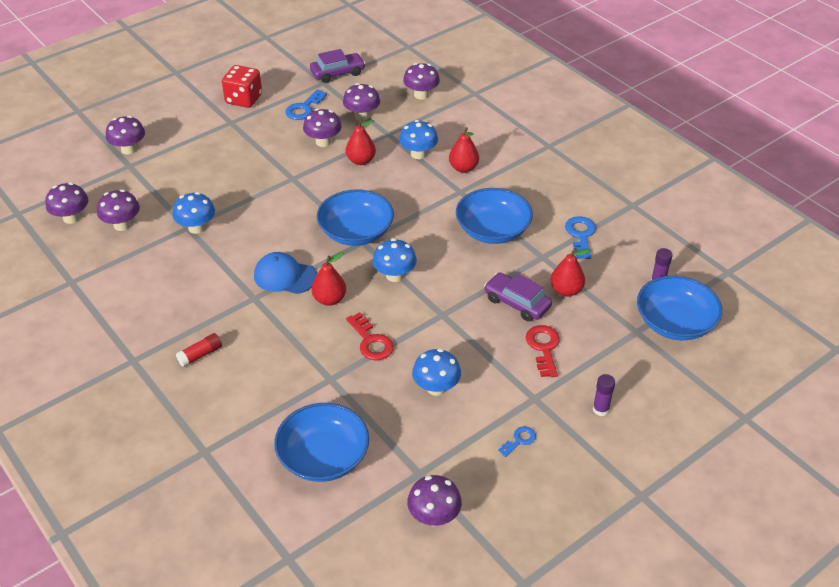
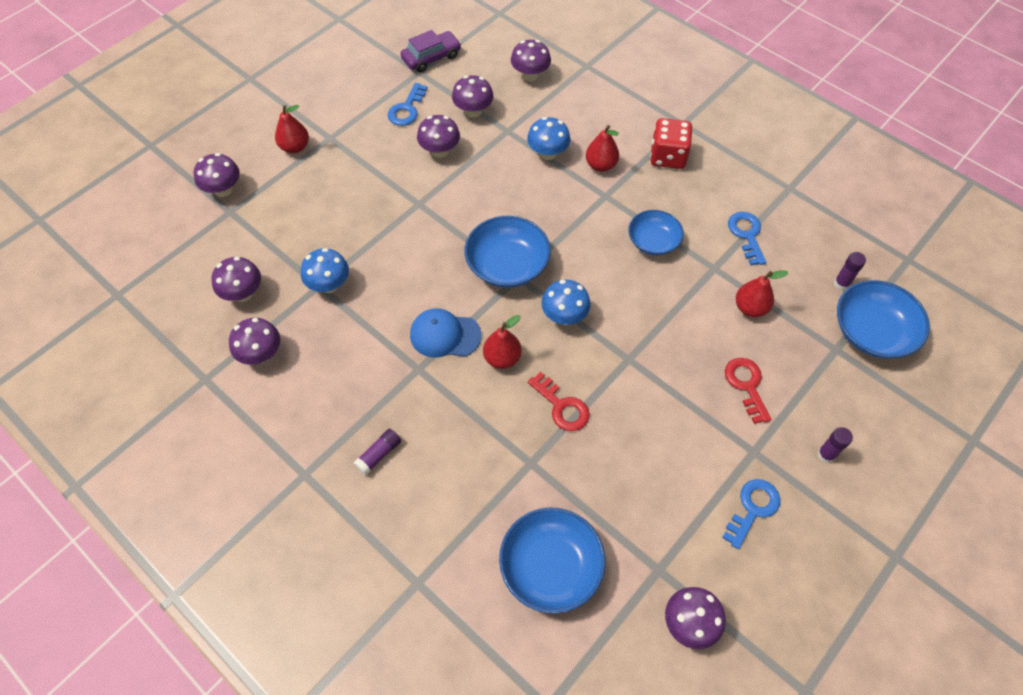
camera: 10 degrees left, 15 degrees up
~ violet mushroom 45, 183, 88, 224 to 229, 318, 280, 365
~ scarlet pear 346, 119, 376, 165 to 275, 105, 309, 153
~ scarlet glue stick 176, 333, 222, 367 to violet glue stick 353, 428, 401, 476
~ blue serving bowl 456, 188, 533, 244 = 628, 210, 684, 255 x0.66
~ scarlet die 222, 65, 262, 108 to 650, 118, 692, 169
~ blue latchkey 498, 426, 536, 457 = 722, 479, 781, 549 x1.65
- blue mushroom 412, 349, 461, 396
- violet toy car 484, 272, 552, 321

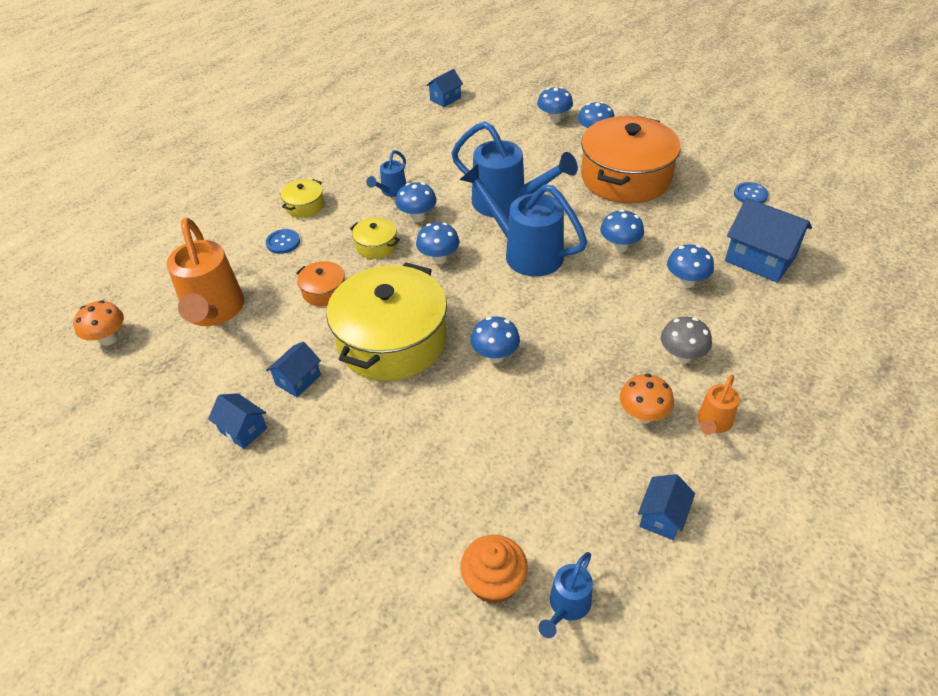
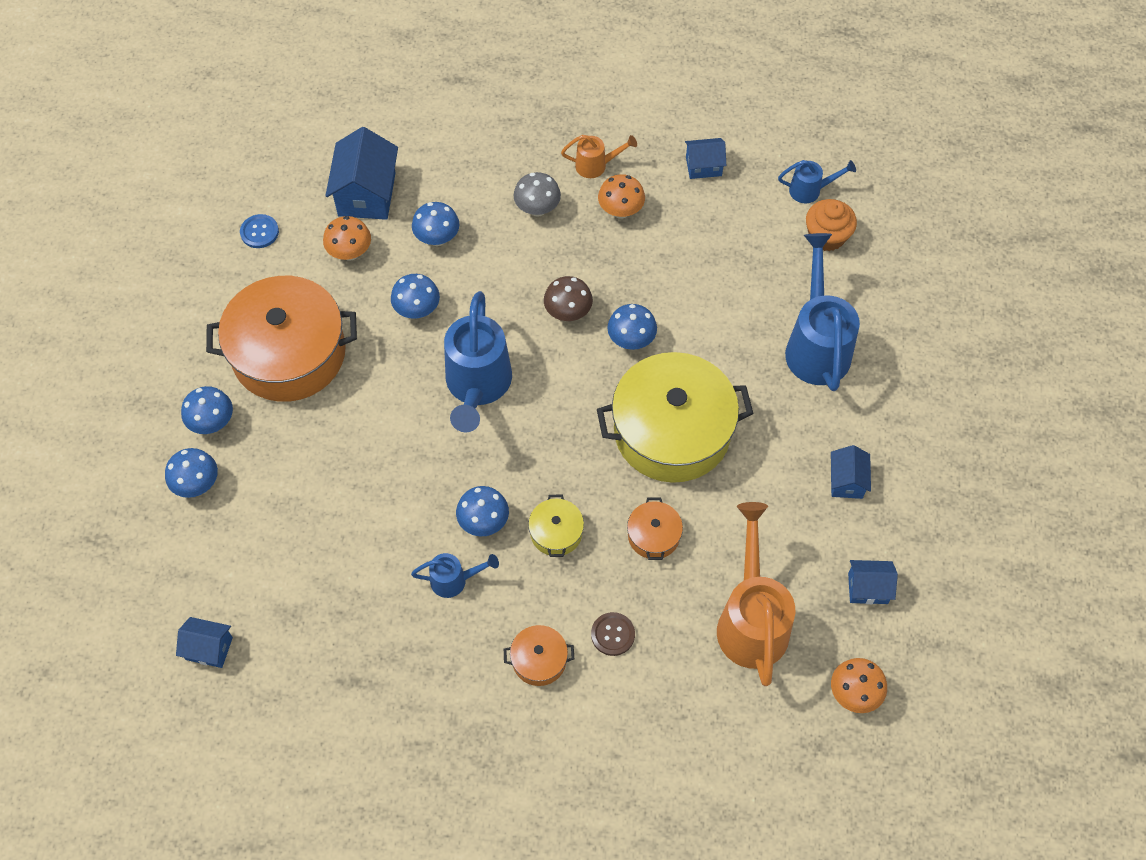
camera: 125 degrees left, 15 degrees up
+ orange-coloured mushroom 323, 216, 371, 261
~ bright yellow cooking pot 281, 179, 324, 218 to orange-coloured cooking pot 504, 625, 574, 686
+ dark brown mushroom 544, 276, 593, 321
~ blue sewing button 266, 229, 300, 254 to dark brown sewing button 591, 612, 635, 656
~ orange-coloured sprinkling can 167, 217, 244, 326 = 717, 502, 795, 686 45 degrees counterclockwise
~ blue sprinkling can 451, 121, 578, 217 to 785, 233, 860, 391
~ blue cottage 266, 342, 321, 397 to 848, 560, 898, 604
- blue mushroom 416, 222, 460, 264

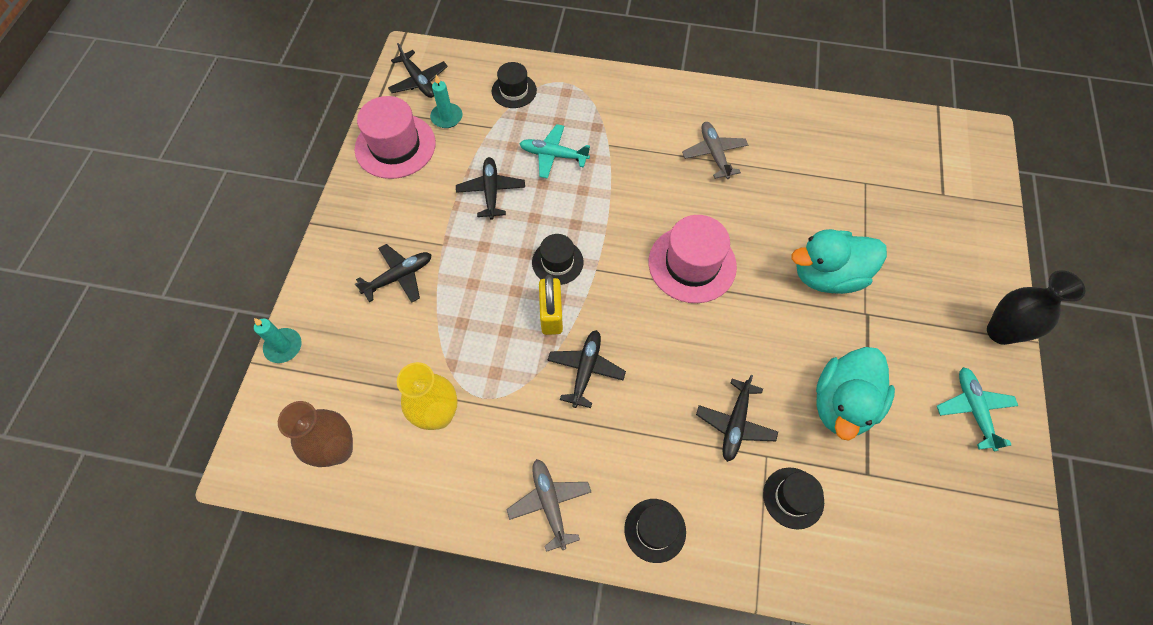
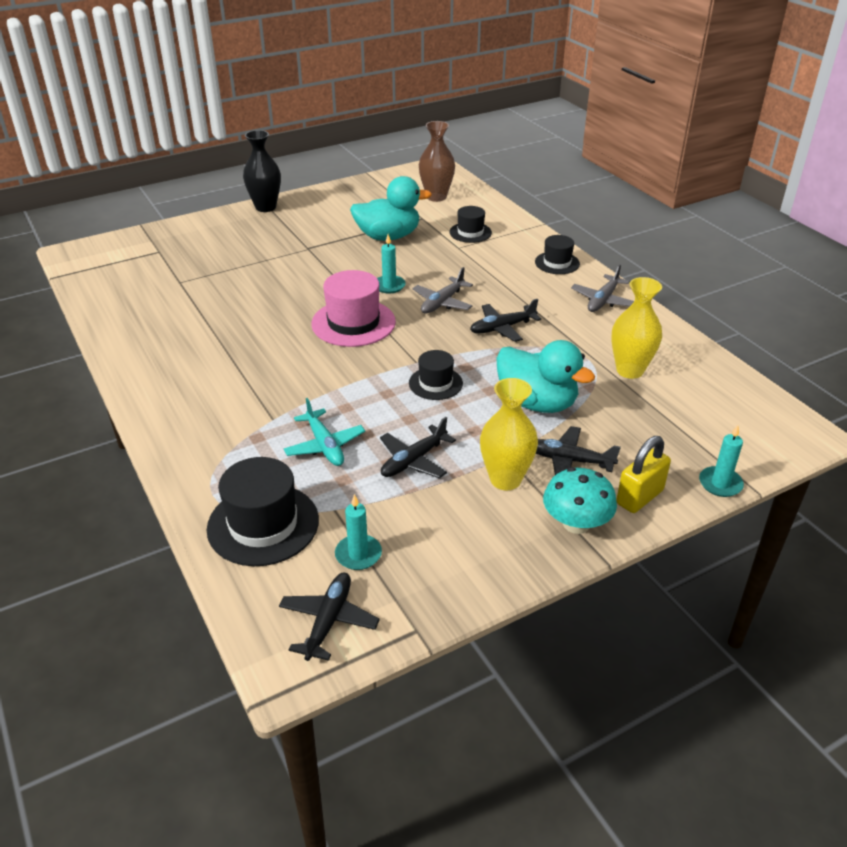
camera: 130 degrees left, 25 degrees down
~ ebony tall hat 492, 62, 537, 108 = 207, 457, 319, 566 x1.70
+ teal wax candle 377, 235, 406, 293
~ ash-grey aeroplane 682, 122, 748, 179 to 412, 267, 473, 314
~ dark brown flower vase 278, 401, 353, 467 to 419, 121, 455, 202
+ bright yellow flower vase 480, 378, 538, 490
~ teal rubber duck 792, 229, 887, 294 to 496, 340, 595, 413
+ teal mushroom 543, 467, 617, 534
~ bright yellow small lock 539, 275, 563, 335 to 616, 436, 671, 513
- pink tall hat 355, 96, 436, 179
- ebony aeroplane 696, 375, 778, 462
- teal aeroplane 937, 367, 1018, 451

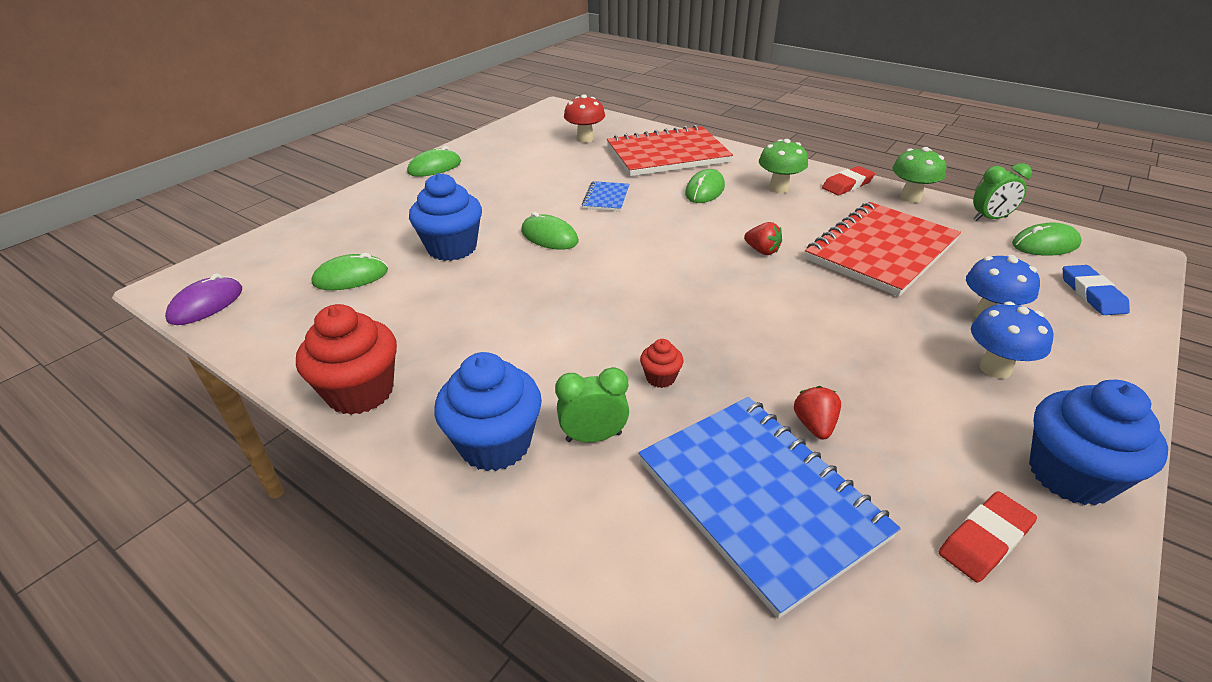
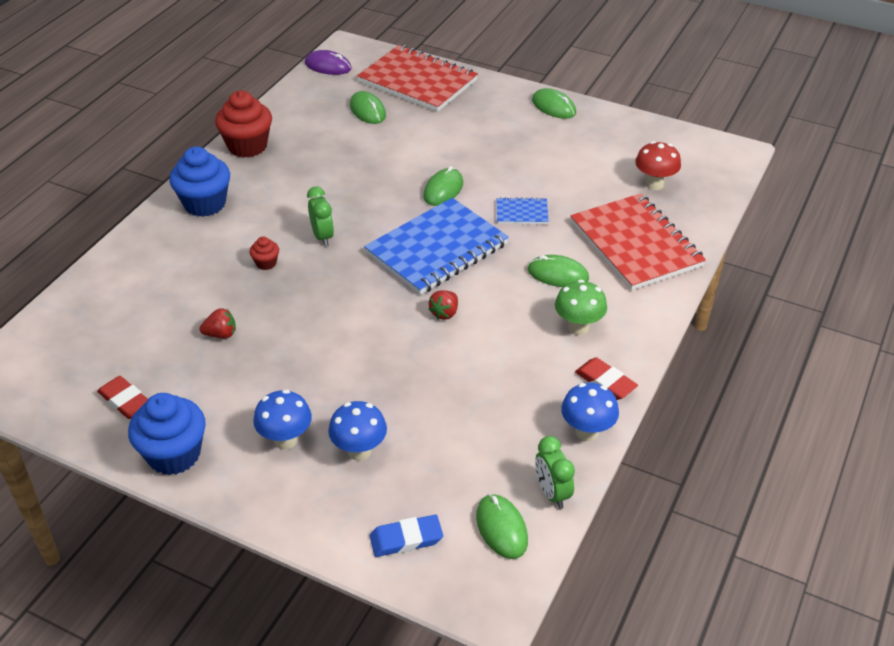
camera: 80 degrees right, 5 degrees up
~ green clock 555, 367, 629, 442 to 307, 187, 334, 246
~ scarlet notebook 805, 202, 961, 297 to 357, 45, 478, 112
~ blue notebook 639, 397, 901, 619 to 364, 198, 509, 295
~ green mushroom 892, 147, 946, 203 to blue mushroom 561, 383, 619, 441
- blue fairy cake 409, 173, 482, 261

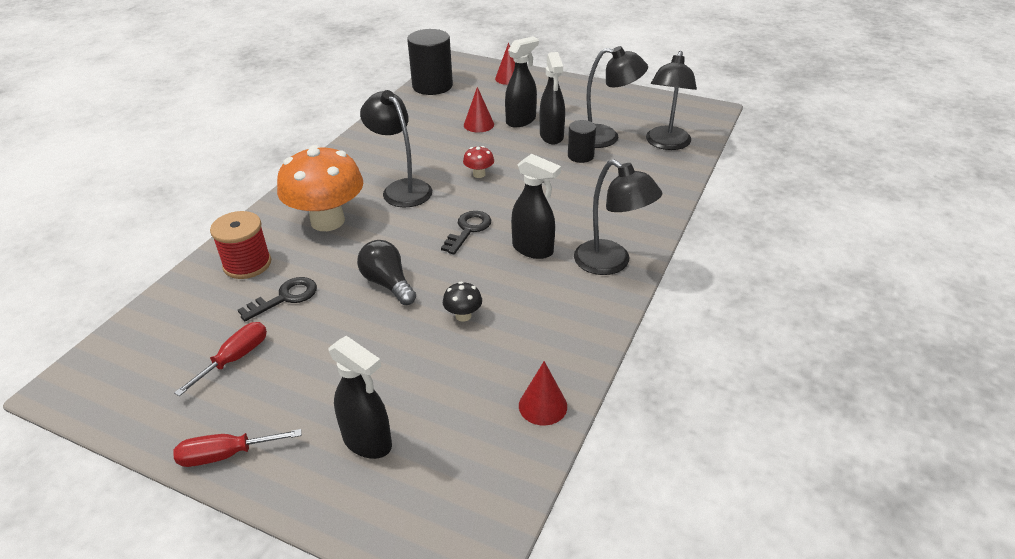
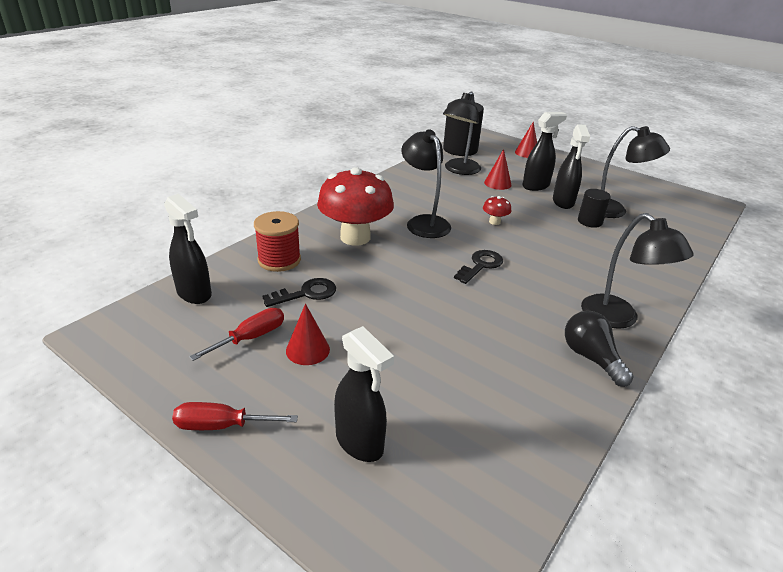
camera: 10 degrees right, 5 degrees down
~ ebony sprayer 511, 154, 561, 259 to 164, 194, 212, 304
~ scarlet cone 519, 361, 567, 426 to 286, 304, 330, 365
~ orange-coloured mushroom 277, 145, 363, 231 to scarlet mushroom 317, 167, 394, 246
~ ebony lamp 646, 51, 697, 150 to 443, 91, 481, 175
~ ebony lightbulb 357, 240, 416, 305 to 565, 311, 634, 387
- ebony mushroom 443, 282, 482, 322

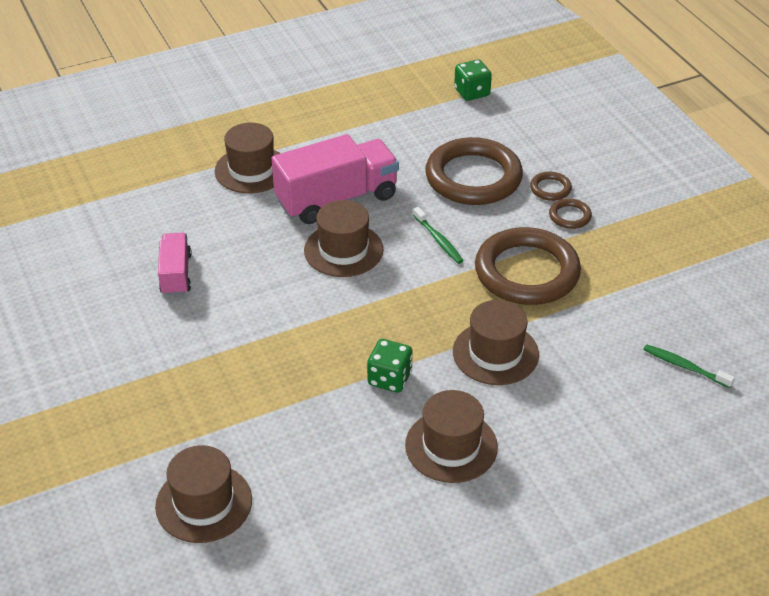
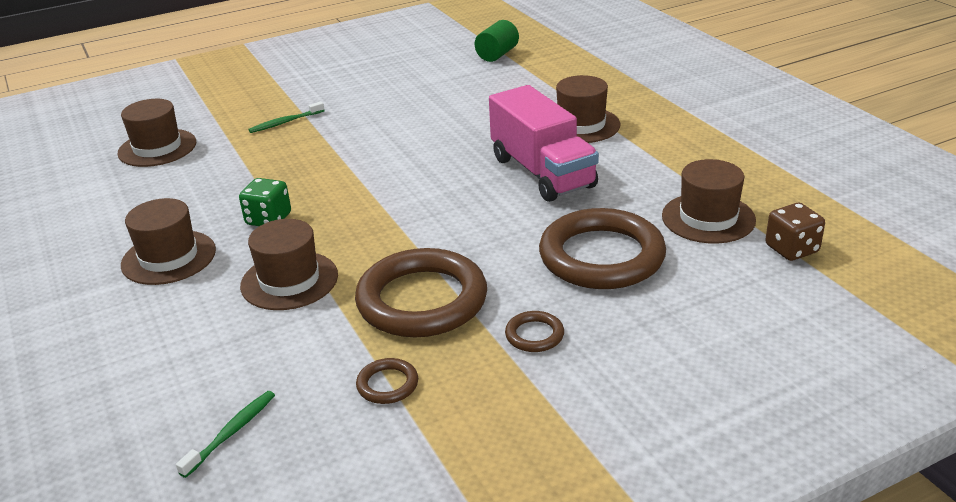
camera: 90 degrees right, 10 degrees down
~ green toothbrush 413, 207, 464, 264 to 248, 101, 324, 133
~ dark brown ring 530, 171, 572, 201 to 356, 358, 418, 404
+ green solid cylinder 475, 20, 519, 62
~ dark brown tall hat 304, 200, 383, 277 to 662, 159, 756, 243
~ green die 454, 59, 492, 101 to dark brown die 765, 203, 825, 261
- pink lorry 158, 233, 192, 296

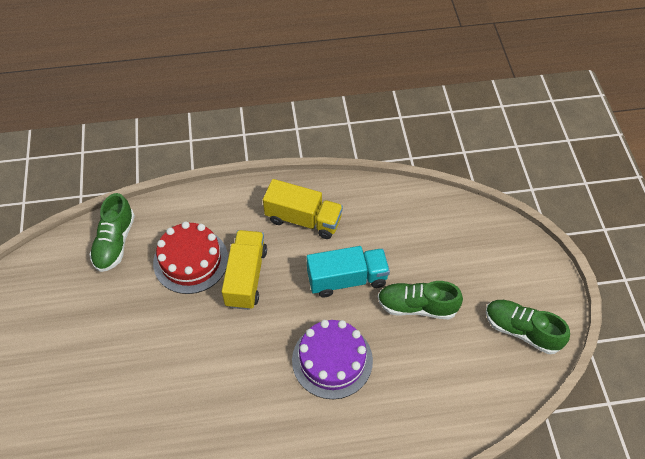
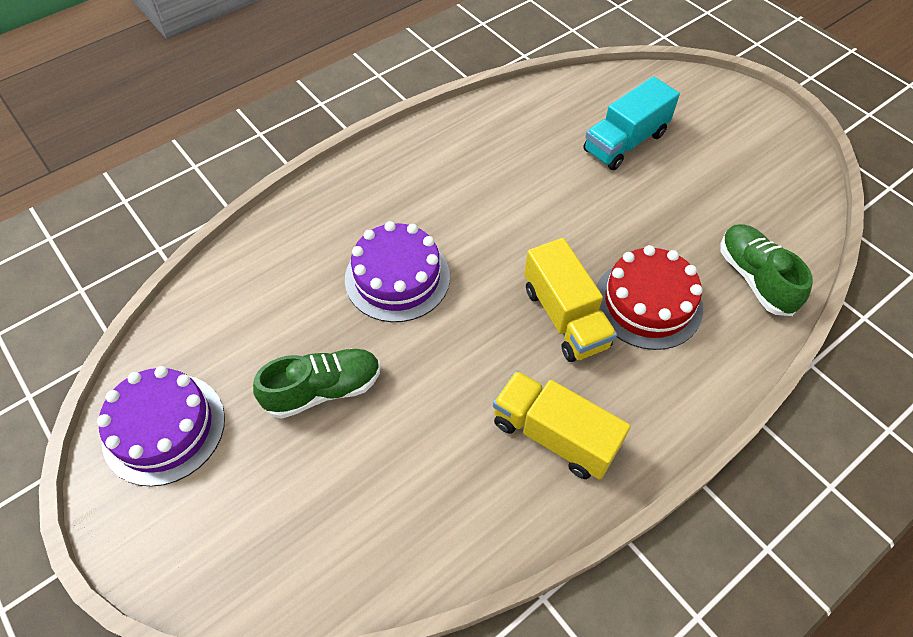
camera: 150 degrees right, 0 degrees up
~ green lace-up shoe 486, 300, 570, 354 to violet cake 97, 366, 225, 487
~ bright yellow lorry 263, 179, 343, 239 = 493, 371, 631, 480 45 degrees clockwise
~ teal lorry 307, 246, 390, 298 to 583, 76, 680, 170

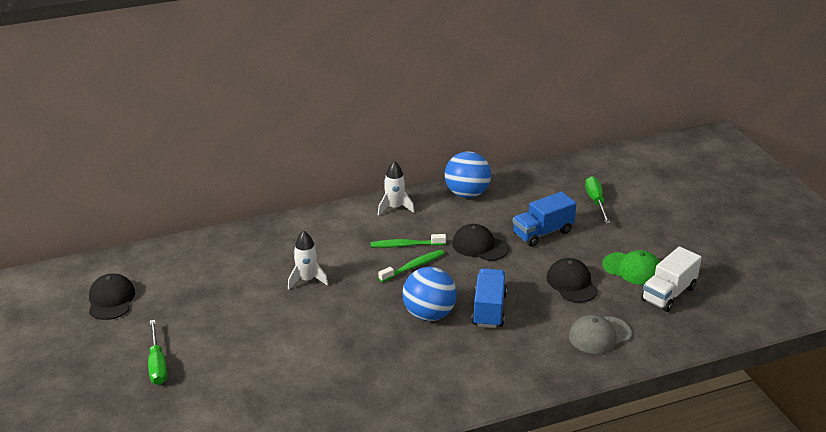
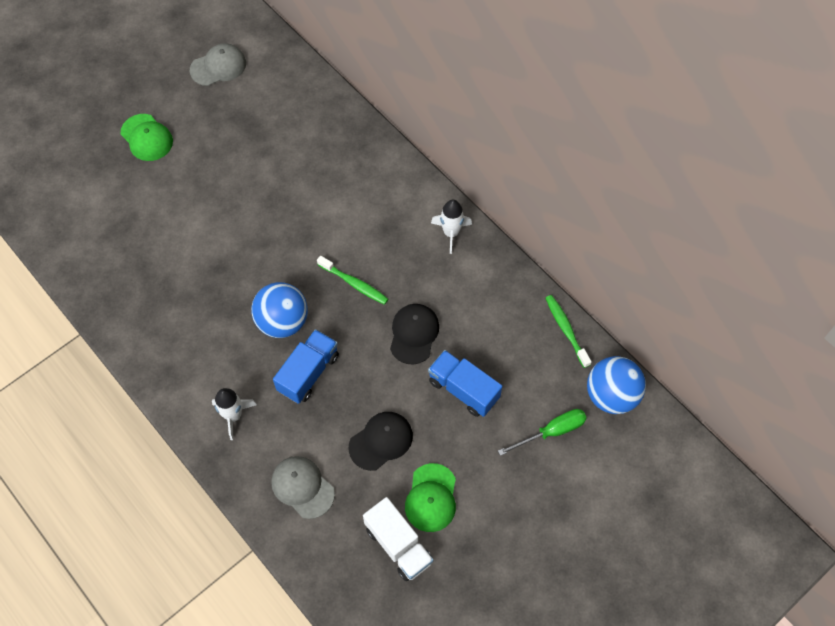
camera: 70 degrees right, 30 degrees up
~ green screwdriver 148, 320, 167, 385 to green peaked cap 121, 114, 173, 161
~ ebony peaked cap 89, 273, 135, 320 to ash-grey peaked cap 190, 43, 246, 86
~ pure white spaceship 288, 231, 328, 290 to 212, 388, 257, 440
~ blue lorry 471, 268, 507, 328 = 273, 329, 339, 404 45 degrees counterclockwise
~ pure white lorry 641, 246, 702, 312 = 363, 497, 433, 581 150 degrees counterclockwise
~ green toothbrush 371, 234, 446, 248 to 545, 295, 592, 368
~ blue sphere 445, 151, 491, 198 to 587, 356, 646, 414

